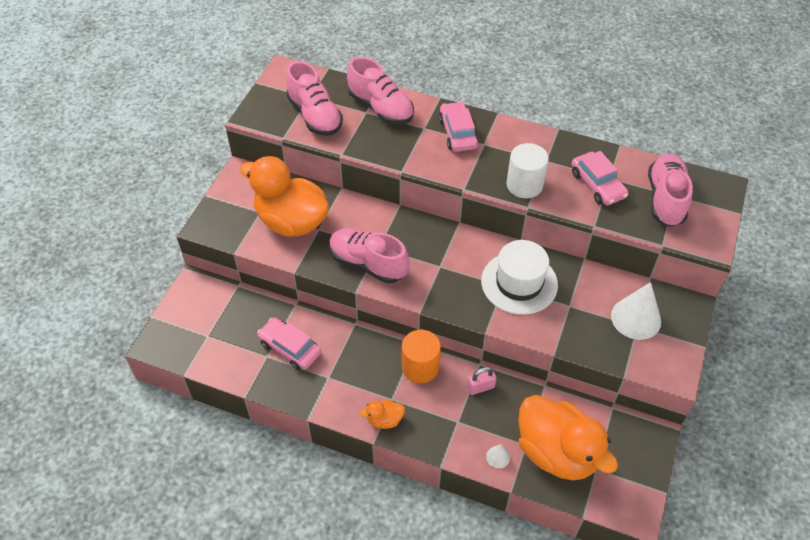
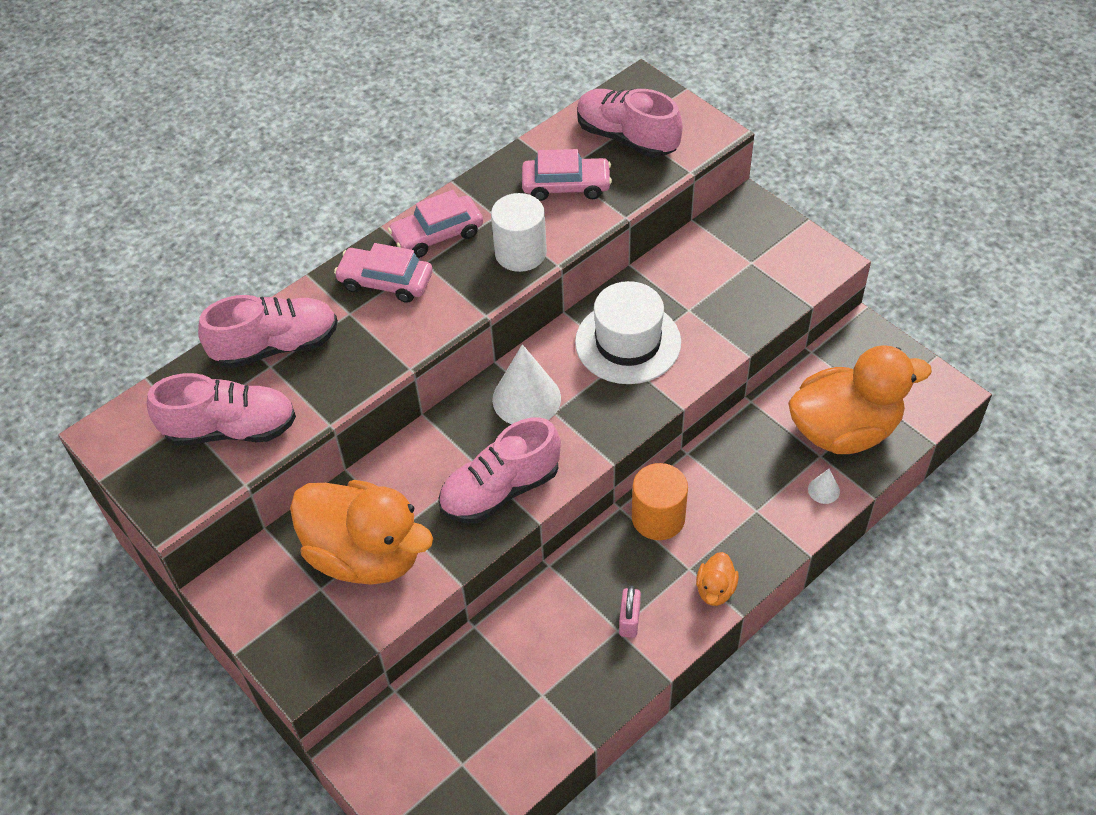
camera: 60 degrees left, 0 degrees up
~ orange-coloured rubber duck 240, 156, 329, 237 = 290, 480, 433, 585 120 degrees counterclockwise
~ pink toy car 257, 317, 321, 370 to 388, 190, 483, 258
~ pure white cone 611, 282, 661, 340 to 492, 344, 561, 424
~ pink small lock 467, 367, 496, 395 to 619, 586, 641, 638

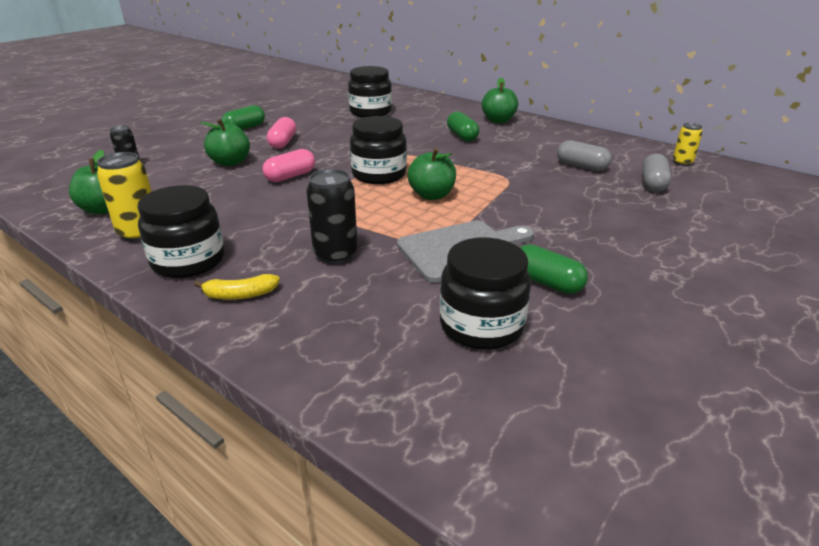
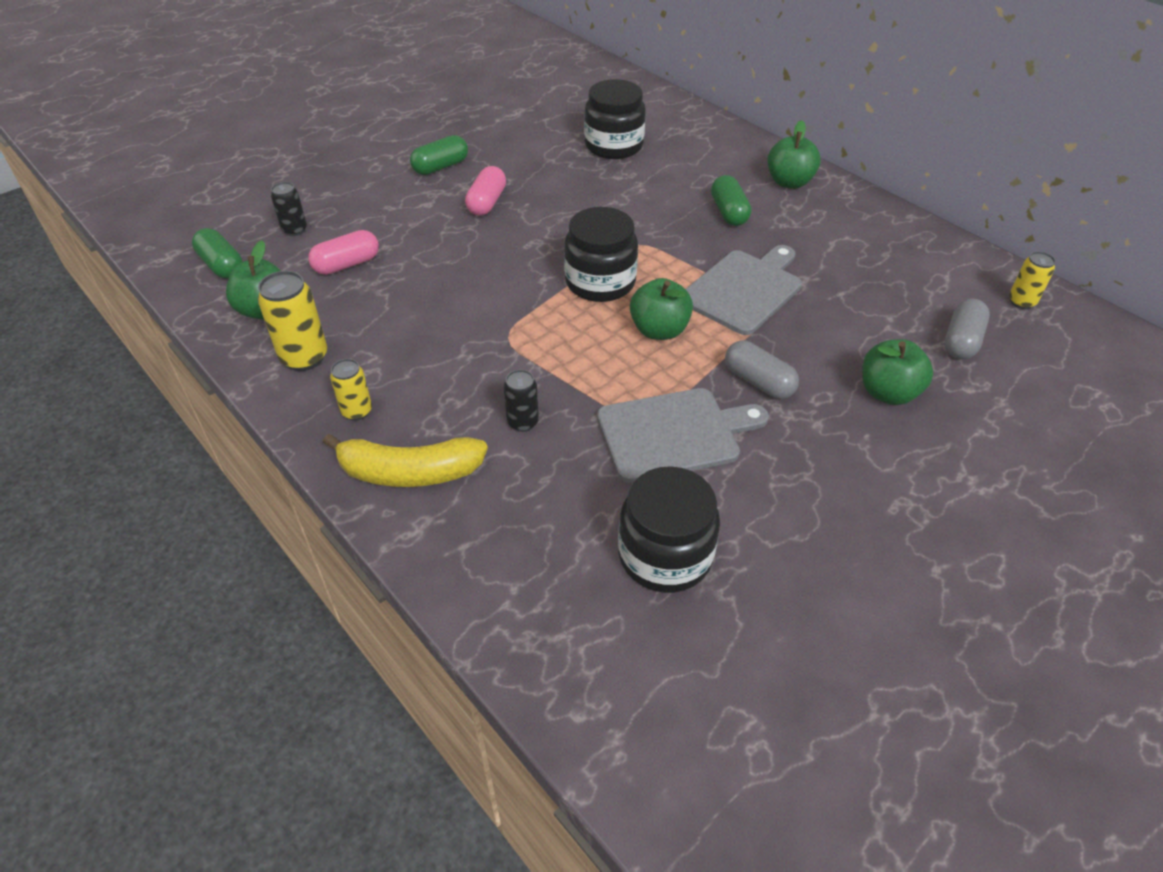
camera: 10 degrees right, 15 degrees up
~ green pill 520, 244, 588, 294 to 192, 228, 243, 278
~ pink pill 262, 149, 315, 182 to 308, 230, 379, 275
~ bright yellow banana 194, 274, 280, 300 = 323, 434, 488, 487 x1.77
~ ebony jar 138, 185, 224, 278 to bright yellow tin 330, 359, 372, 421
~ ebony tin 306, 169, 358, 264 = 504, 370, 539, 432 x0.61
+ ash-grey cutting board 685, 245, 802, 335
~ ash-grey pill 557, 140, 612, 171 to 725, 340, 799, 399
~ green apple fruit 200, 119, 250, 166 to 862, 339, 933, 405

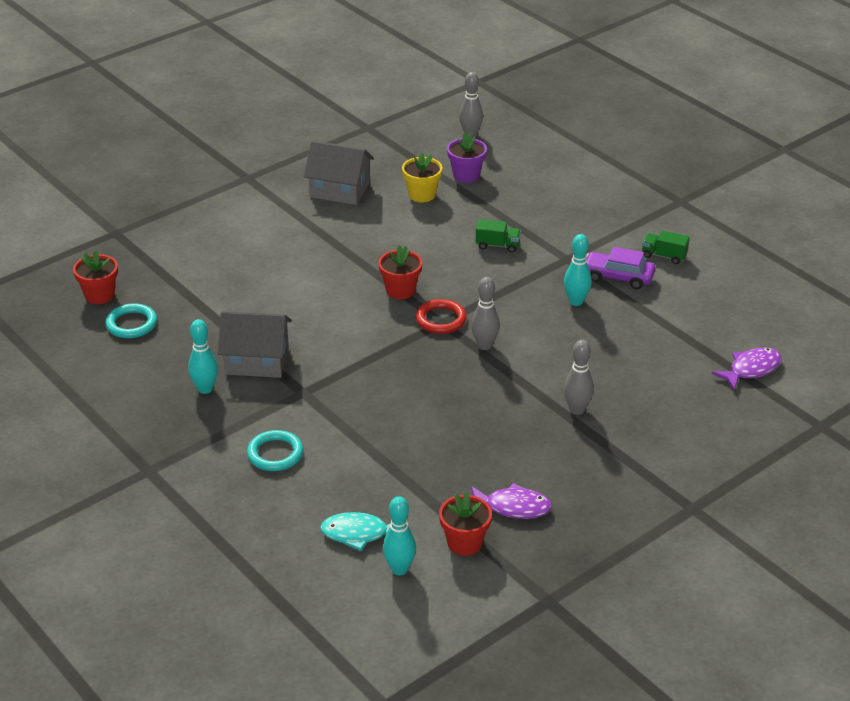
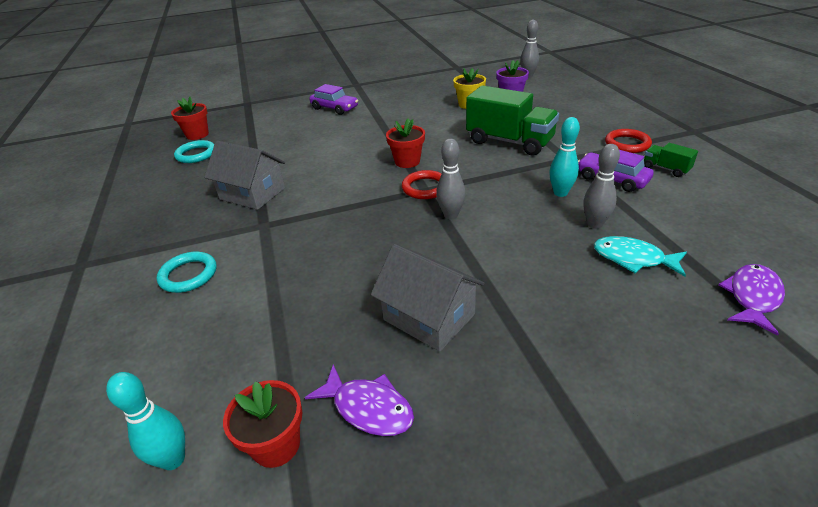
camera: 25 degrees right, 0 degrees up
+ violet toy car 309, 84, 358, 115
~ ash-grey cottage 304, 141, 374, 205 to 371, 244, 484, 352
~ green lorry 476, 219, 521, 252 = 466, 86, 559, 155 x2.19
~ ash-grey tenpin 564, 340, 594, 415 to 583, 144, 620, 229
~ teal fish 320, 512, 390, 551 to 594, 236, 687, 277
+ scarlet ring 605, 129, 652, 153
~ violet fish 711, 347, 782, 390 = 718, 264, 785, 336 45 degrees counterclockwise
- teal tenpin 188, 319, 218, 394

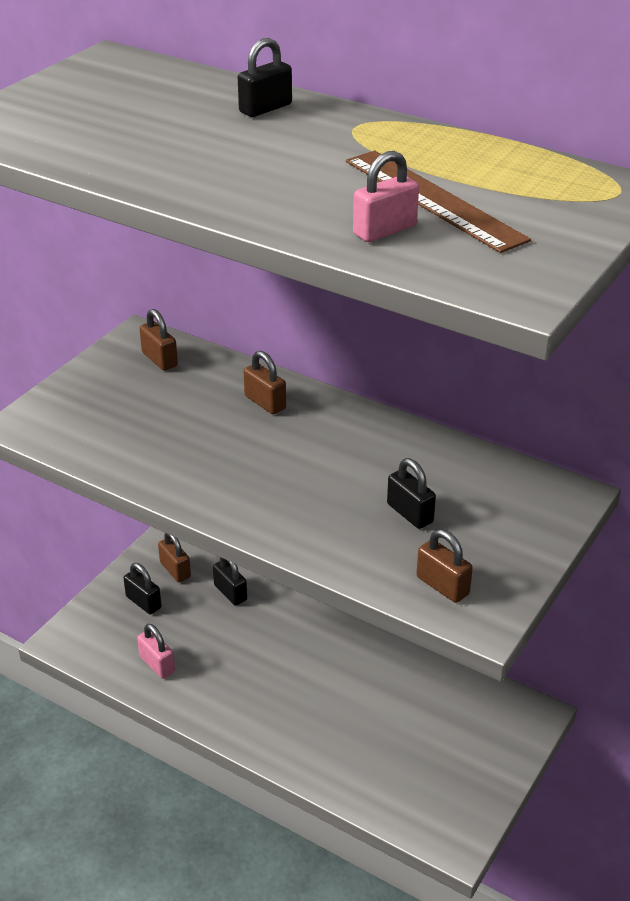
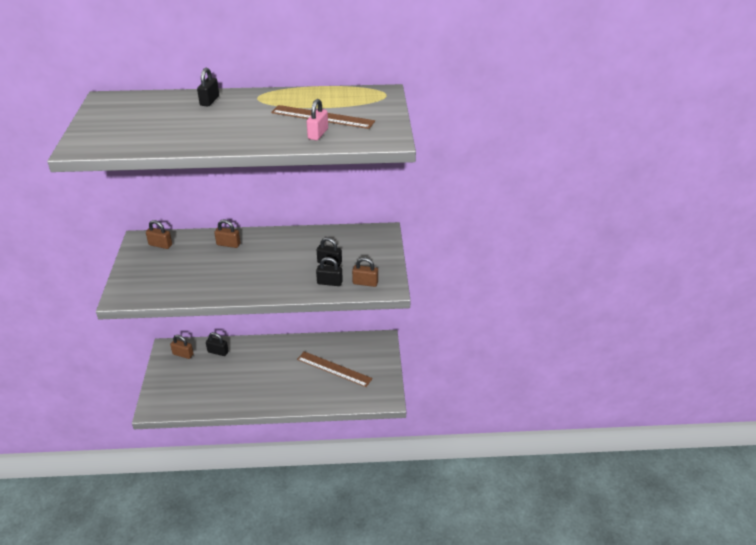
camera: 35 degrees left, 0 degrees up
+ dark brown straightedge 297, 351, 373, 387
~ ebony small lock 123, 563, 162, 614 to 316, 257, 343, 286
- pink small lock 137, 624, 175, 679

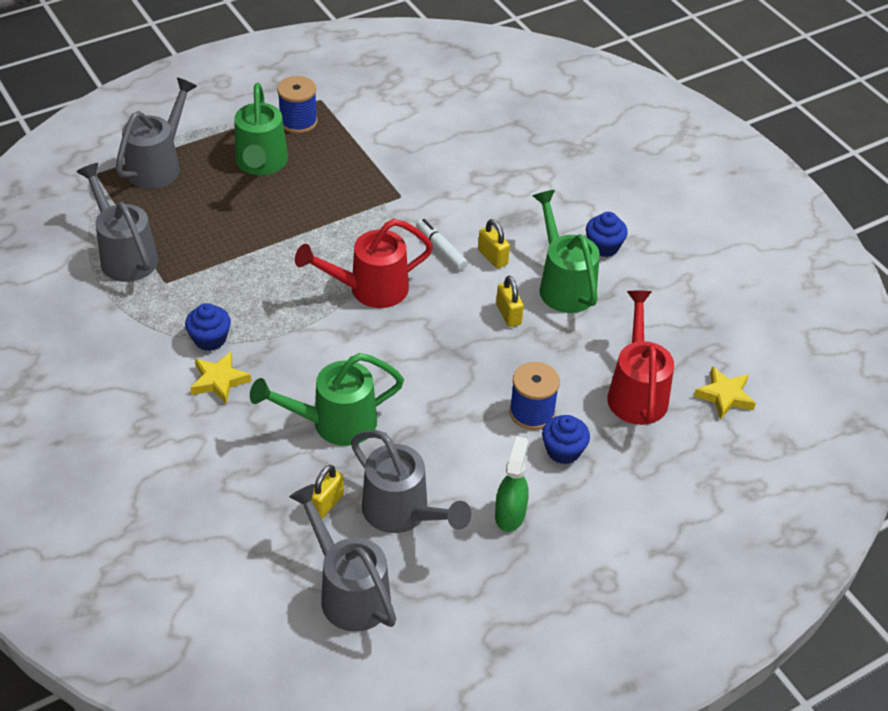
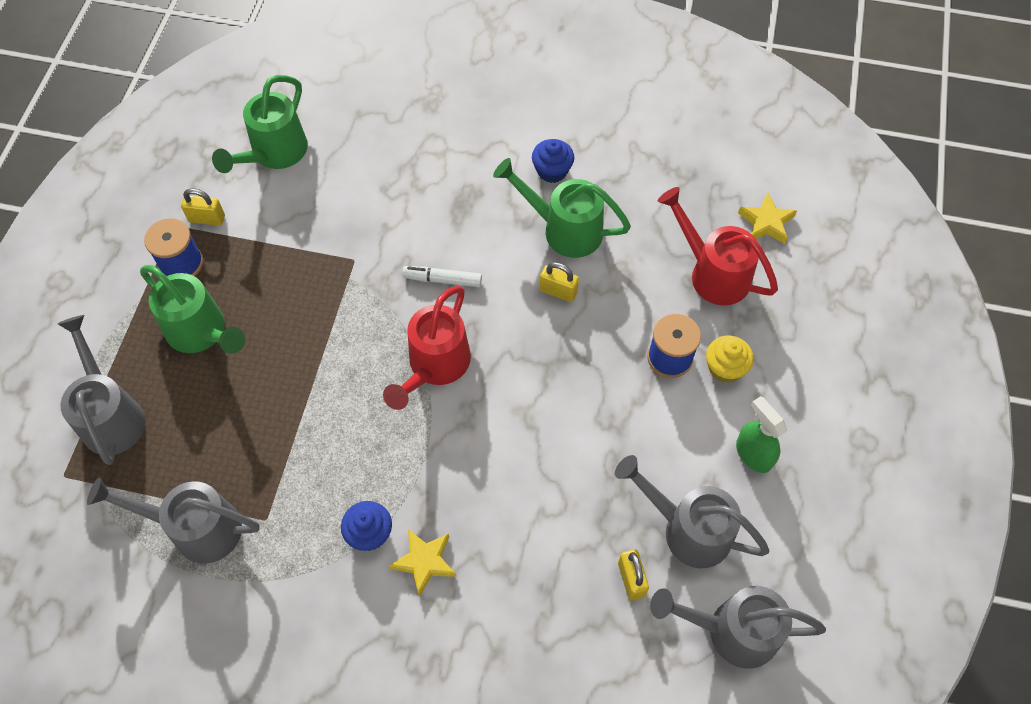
camera: 45 degrees left, 15 degrees up
~ bright yellow small lock 478, 219, 510, 269 to 181, 189, 225, 226
~ green sprinkling can 250, 353, 404, 446 to 212, 75, 308, 173
~ ash-grey sprinkling can 351, 430, 471, 533 = 615, 455, 770, 568 150 degrees counterclockwise
~ blue fairy cake 542, 415, 590, 464 to bright yellow fairy cake 706, 336, 754, 383

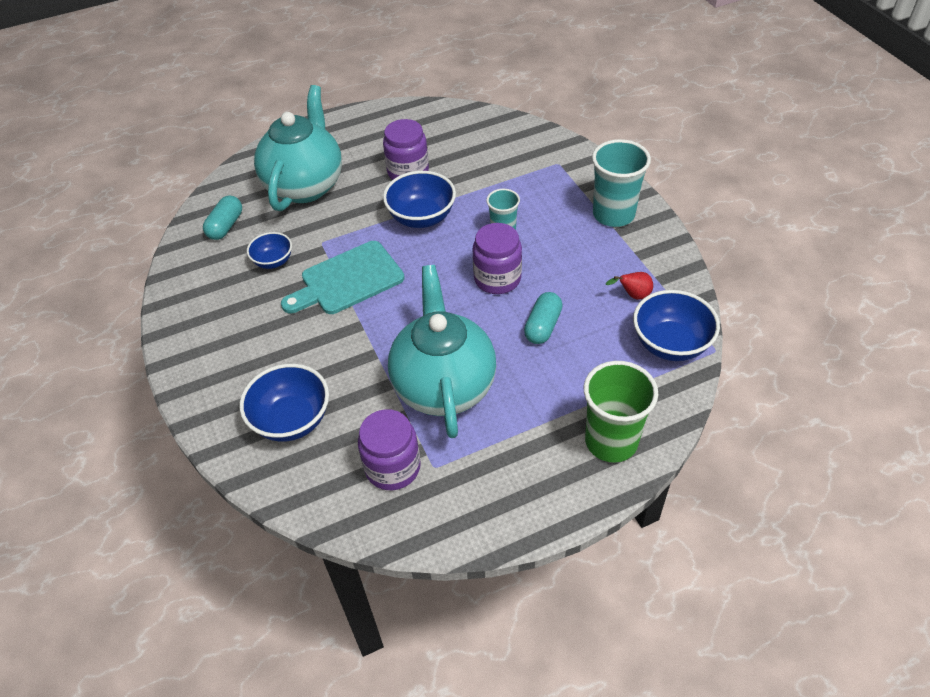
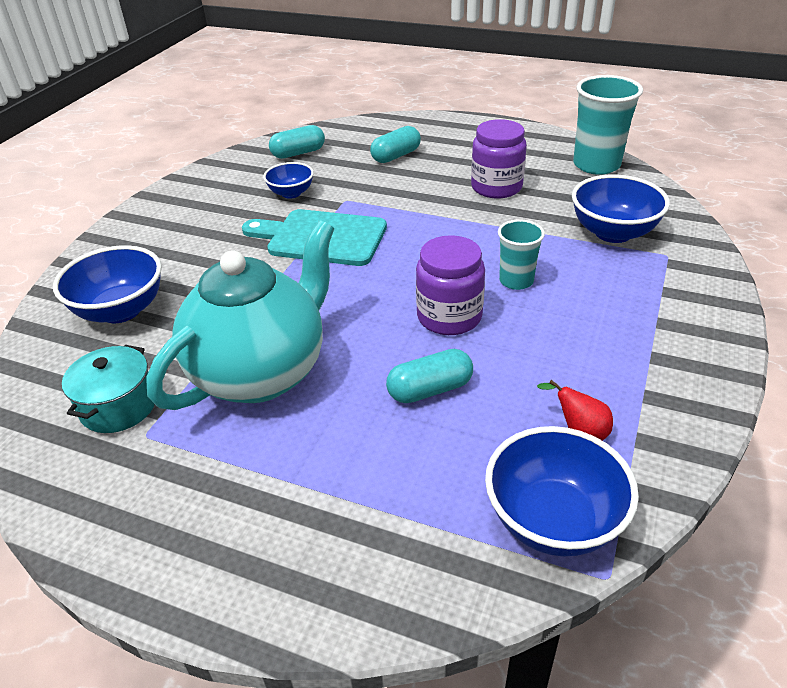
camera: 45 degrees right, 10 degrees down
~ violet jar 358, 409, 421, 490 to teal cooking pot 62, 345, 155, 433
~ teal china teapot 254, 85, 342, 211 to teal pill 370, 126, 421, 163
~ blue serving bowl 383, 171, 456, 228 to 572, 174, 670, 243
~ teal tumbler 592, 139, 651, 227 to 573, 75, 643, 175
- green tumbler 584, 361, 658, 462

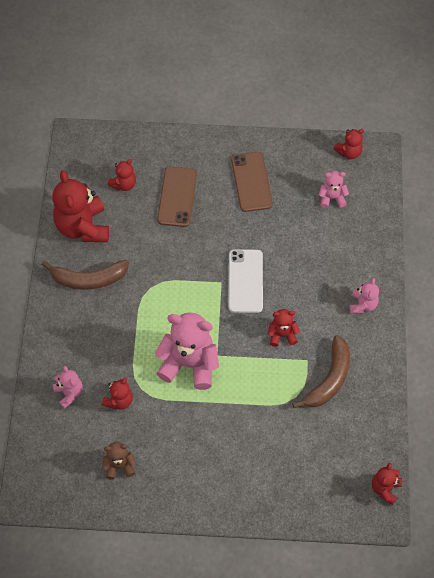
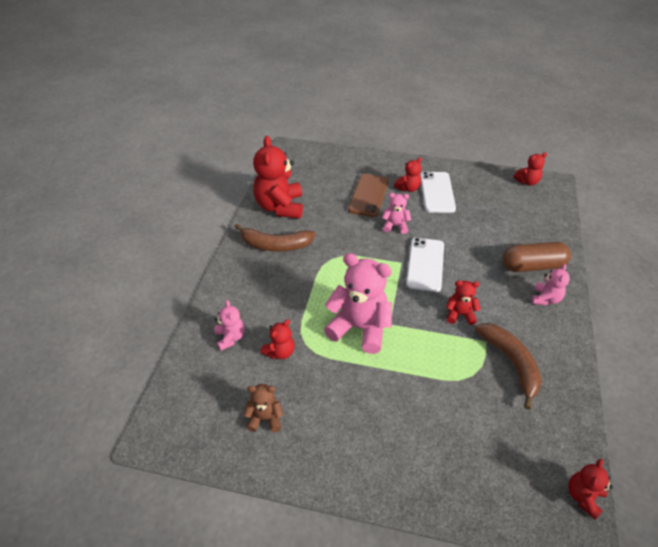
camera: 10 degrees right, 15 degrees down
~ pink teddy 319, 171, 349, 208 to 382, 193, 411, 234
~ scarlet teddy 107, 159, 136, 191 to 394, 157, 422, 192
~ dark brown mobile phone 231, 152, 273, 212 to pure white mobile phone 420, 172, 456, 213
~ dark brown banana 292, 335, 350, 408 = 475, 323, 542, 410 60 degrees counterclockwise
+ dark brown pill 502, 242, 571, 272

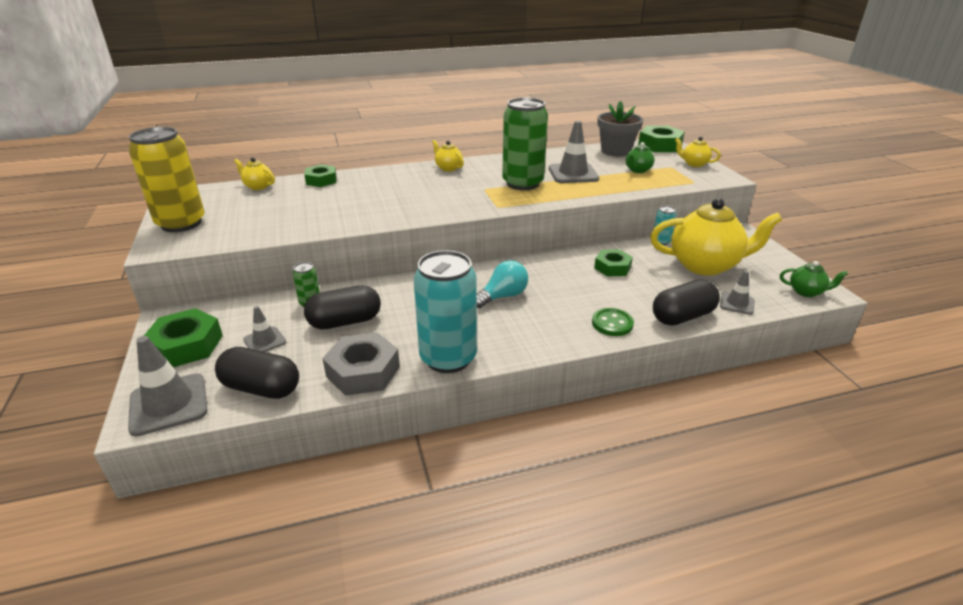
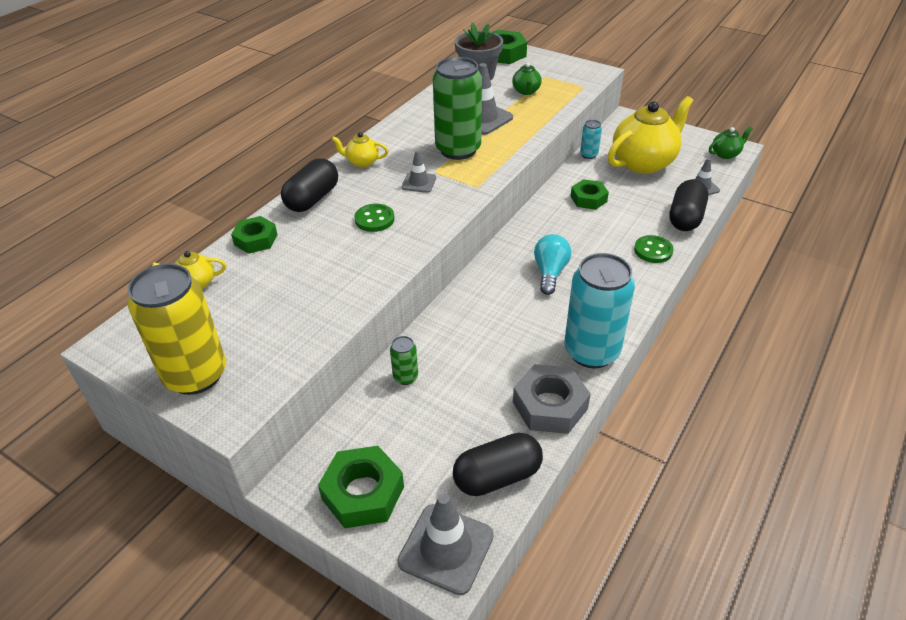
camera: 40 degrees left, 10 degrees up
~ ebony pill 304, 285, 381, 329 to 281, 158, 338, 212
+ green sewing button 354, 204, 395, 232
~ ash-grey traffic cone 243, 306, 286, 352 to 402, 150, 436, 193
- bright yellow china teapot 675, 137, 721, 167

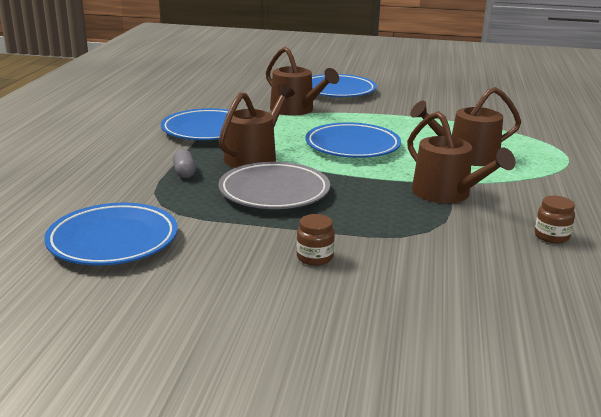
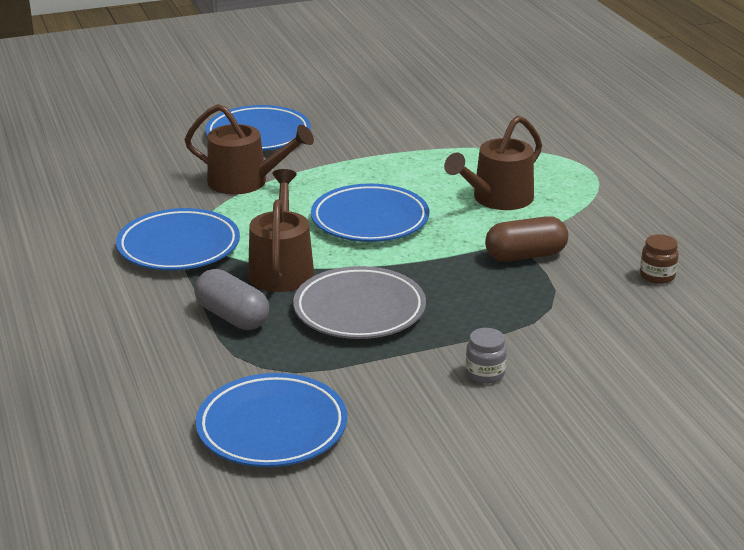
camera: 30 degrees left, 5 degrees up
~ ash-grey pill 173, 149, 196, 178 = 194, 269, 269, 330 x1.66
~ dark brown jar 296, 214, 335, 266 to ash-grey jar 466, 328, 507, 384
~ dark brown sprinkling can 407, 111, 515, 203 to dark brown pill 485, 216, 568, 261

